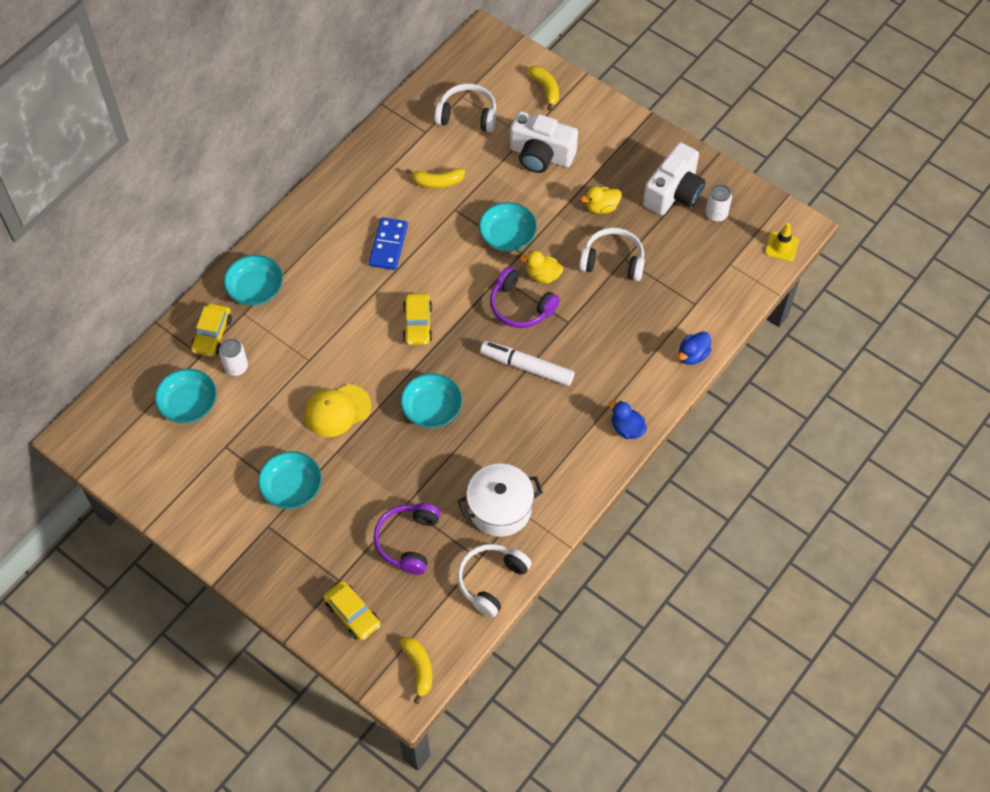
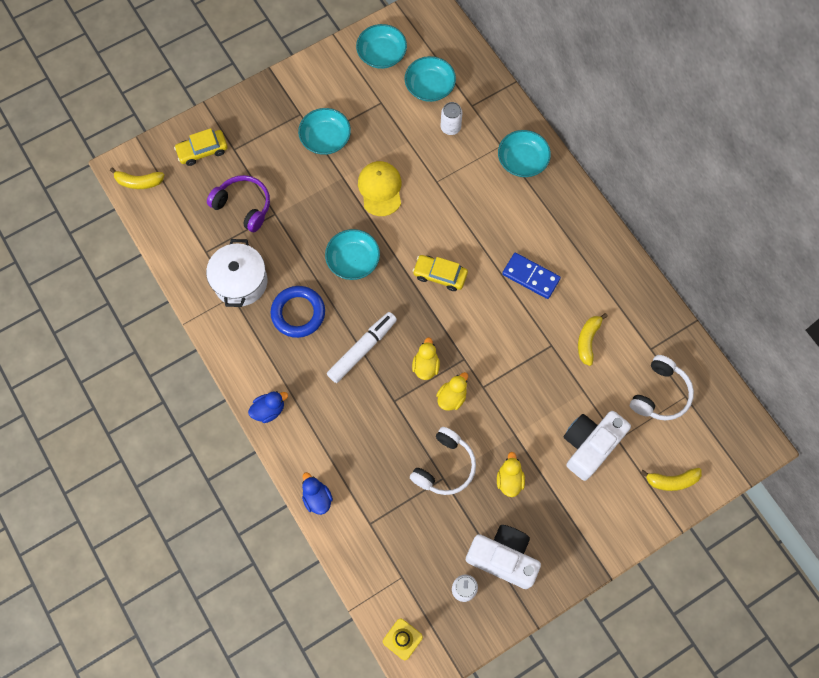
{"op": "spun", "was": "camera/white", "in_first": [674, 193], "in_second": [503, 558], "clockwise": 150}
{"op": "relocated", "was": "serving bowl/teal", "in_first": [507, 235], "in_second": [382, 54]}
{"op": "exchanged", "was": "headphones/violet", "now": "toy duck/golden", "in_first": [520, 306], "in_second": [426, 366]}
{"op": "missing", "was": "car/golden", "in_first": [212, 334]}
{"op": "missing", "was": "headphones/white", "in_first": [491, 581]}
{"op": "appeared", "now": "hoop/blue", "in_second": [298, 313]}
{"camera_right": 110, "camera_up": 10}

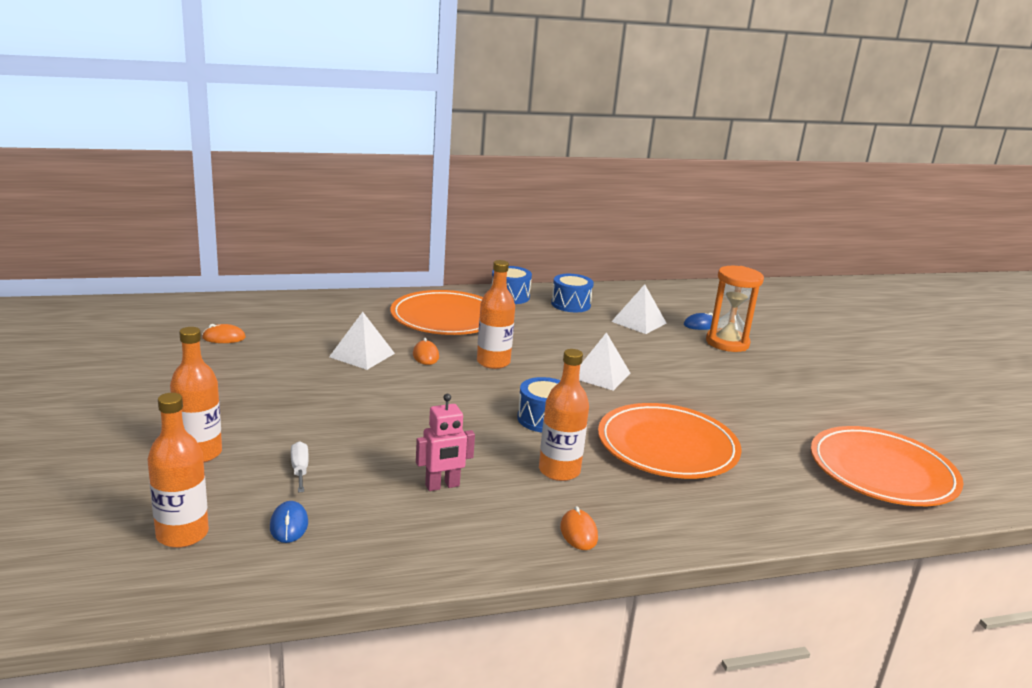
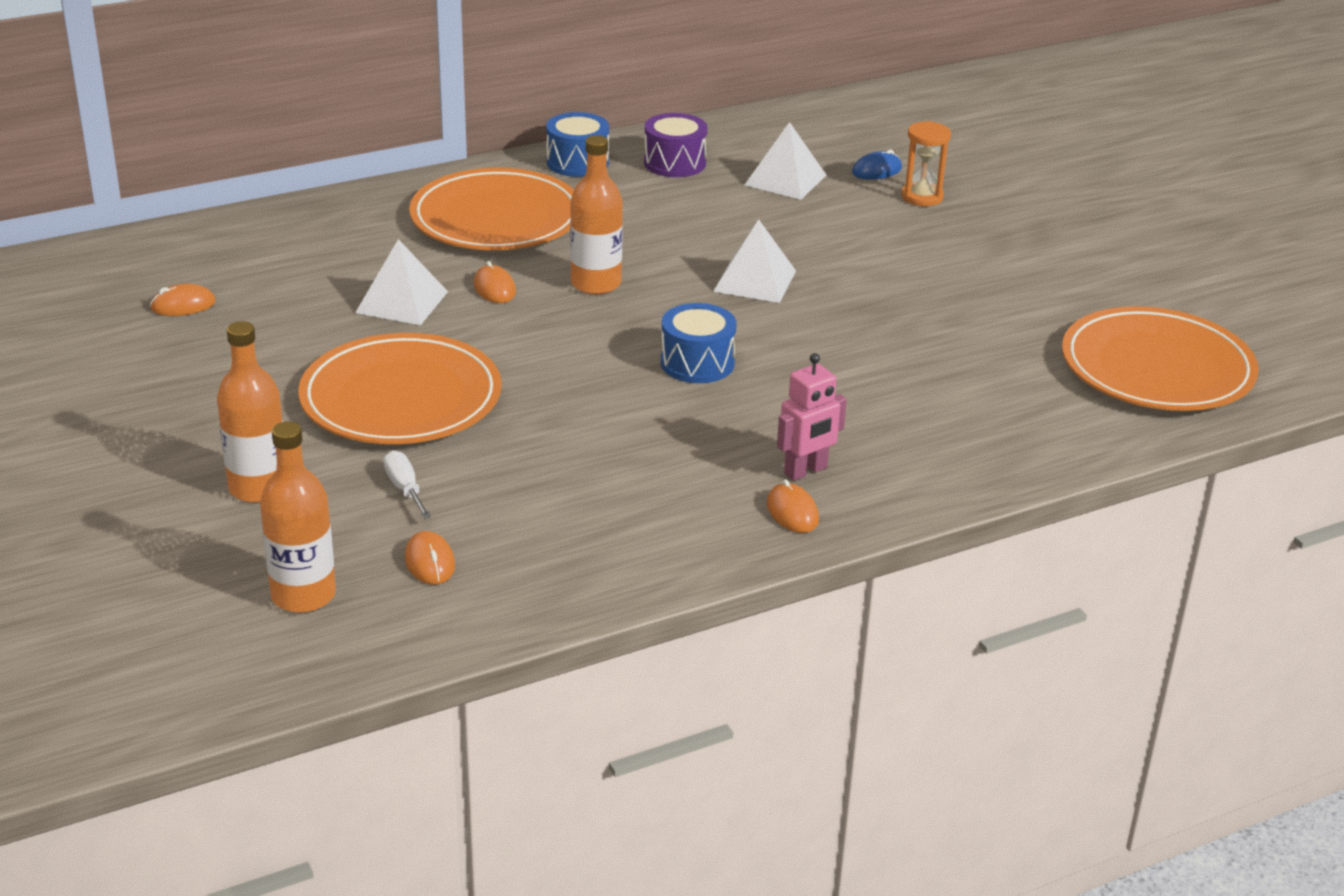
{"op": "size", "was": "sand timer/bright orange", "in_first": [727, 343], "in_second": [922, 197], "ratio": 0.65}
{"op": "colour", "was": "drum/blue", "now": "drum/violet", "in_first": [570, 304], "in_second": [674, 163]}
{"op": "missing", "was": "bottle/bright orange", "in_first": [559, 471]}
{"op": "relocated", "was": "robot/rose-pink", "in_first": [442, 486], "in_second": [806, 471]}
{"op": "relocated", "was": "dinner plate/bright orange", "in_first": [667, 446], "in_second": [401, 398]}
{"op": "colour", "was": "PC mouse/blue", "now": "PC mouse/bright orange", "in_first": [289, 525], "in_second": [429, 562]}
{"camera_right": -10, "camera_up": 10}

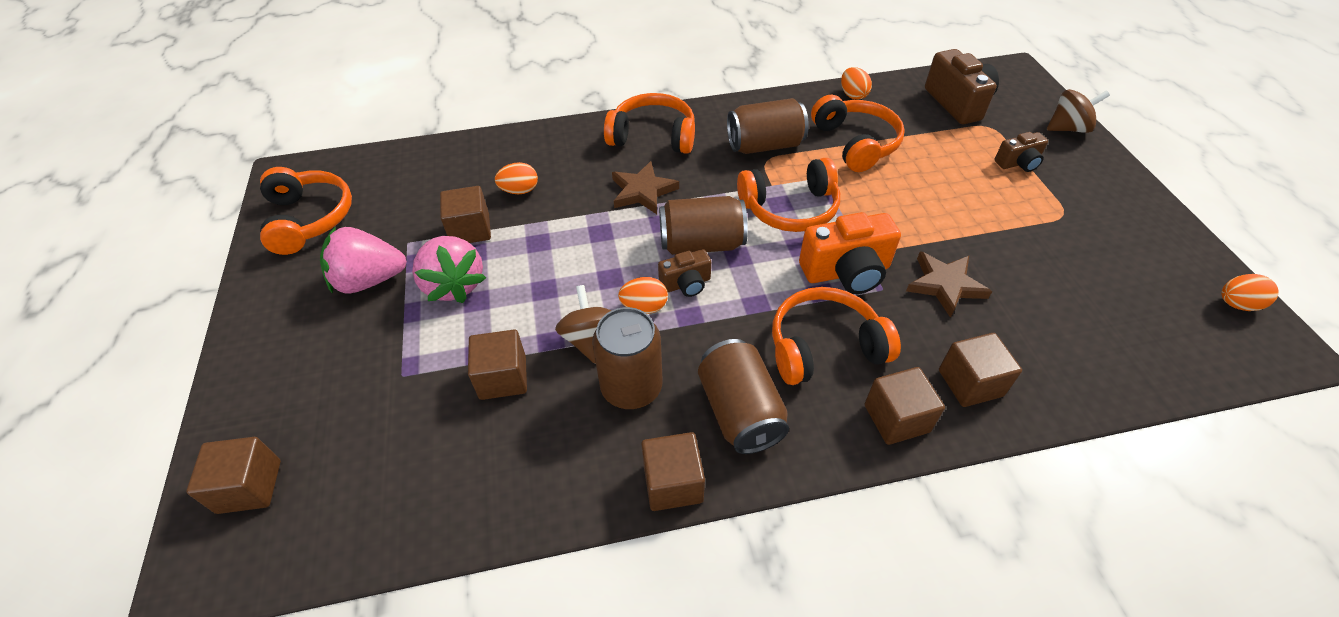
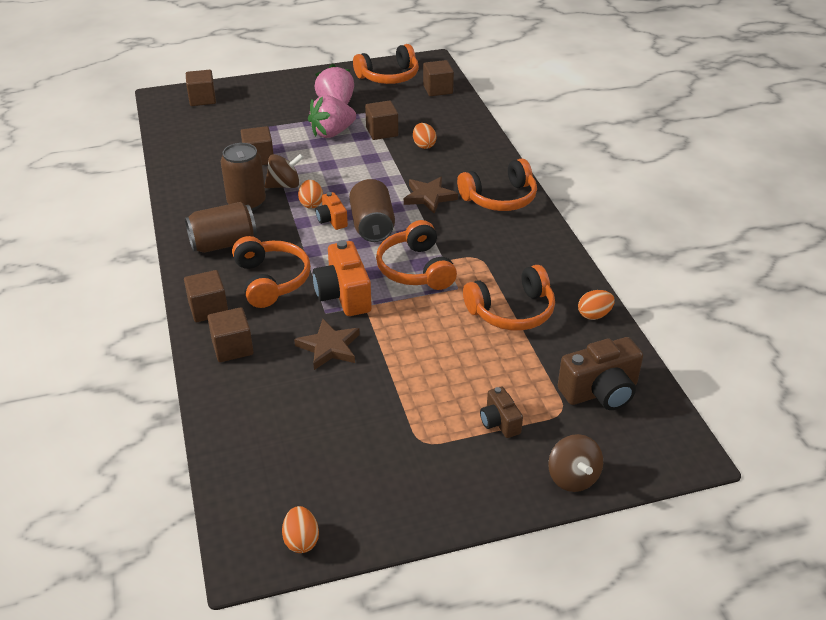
{"op": "spun", "was": "headphones/bright orange", "in_first": [653, 136], "in_second": [500, 198], "clockwise": 60}
{"op": "missing", "was": "soda can/brown", "in_first": [765, 145]}
{"op": "colour", "was": "camera/brown", "now": "camera/bright orange", "in_first": [686, 284], "in_second": [332, 220]}
{"op": "relocated", "was": "solid cube/brown", "in_first": [673, 483], "in_second": [438, 89]}
{"camera_right": 85, "camera_up": -10}

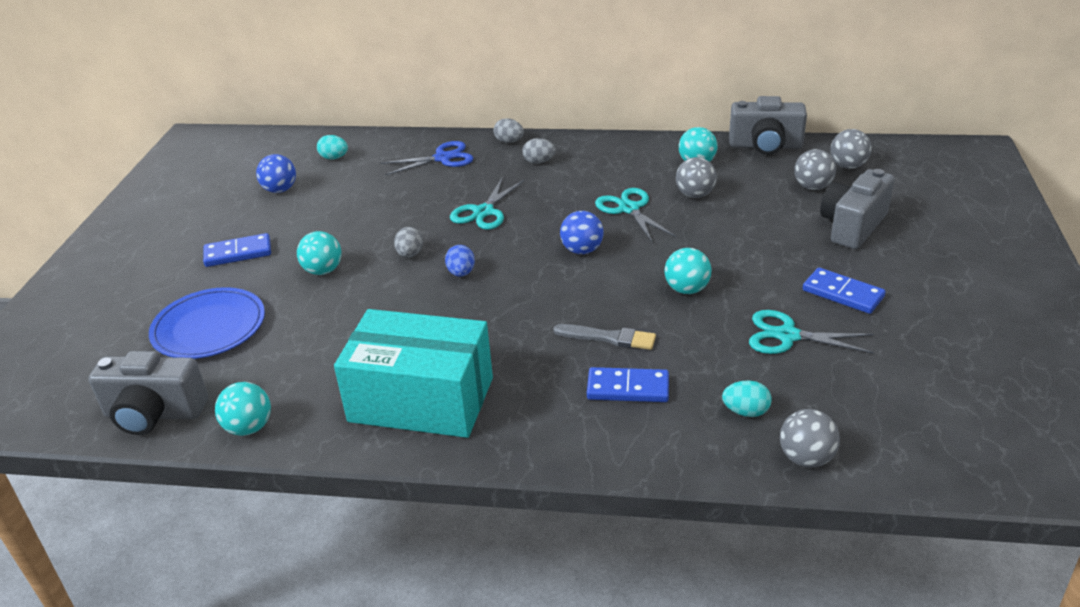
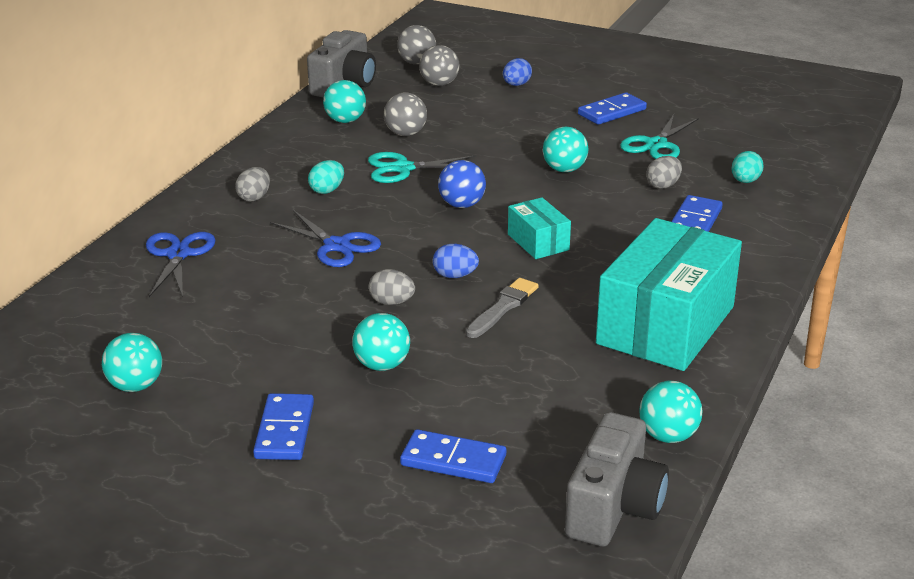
{"op": "relocated", "was": "toy egg/gray", "in_first": [509, 141], "in_second": [663, 185]}
{"op": "relocated", "was": "toy egg/teal", "in_first": [334, 158], "in_second": [327, 190]}
{"op": "colour", "was": "play ball/blue", "now": "play ball/teal", "in_first": [280, 190], "in_second": [135, 386]}
{"op": "exchanged", "was": "camera/gray", "now": "toy egg/blue", "in_first": [852, 226], "in_second": [516, 85]}
{"op": "colour", "was": "shears/teal", "now": "shears/blue", "in_first": [484, 212], "in_second": [337, 246]}
{"op": "exchanged", "was": "dinner plate/blue", "now": "domino tile/blue", "in_first": [209, 327], "in_second": [453, 460]}
{"op": "relocated", "was": "brush/gray", "in_first": [609, 338], "in_second": [503, 307]}
{"op": "missing", "was": "play ball/gray", "in_first": [806, 458]}
{"op": "appeared", "now": "parcel/teal", "in_second": [538, 242]}
{"camera_right": -75, "camera_up": -5}

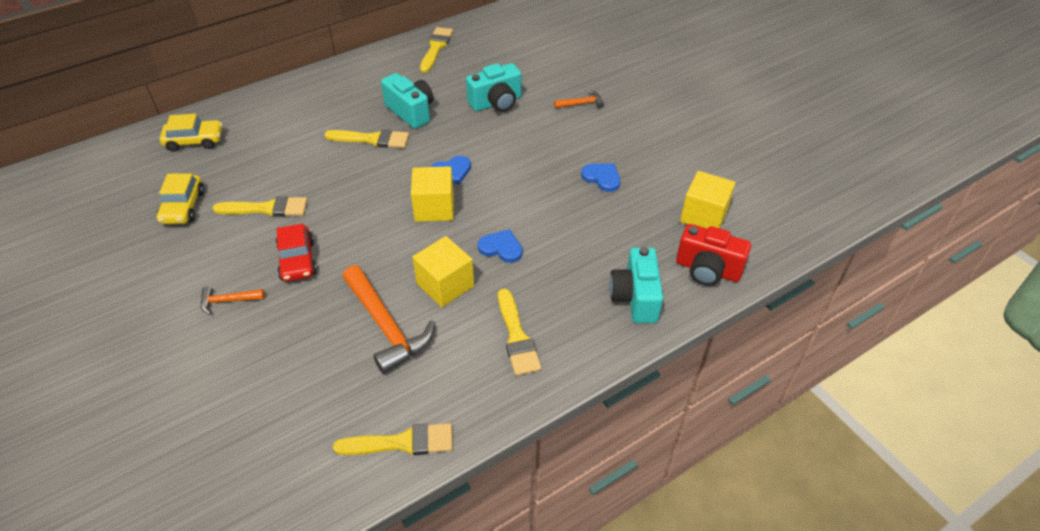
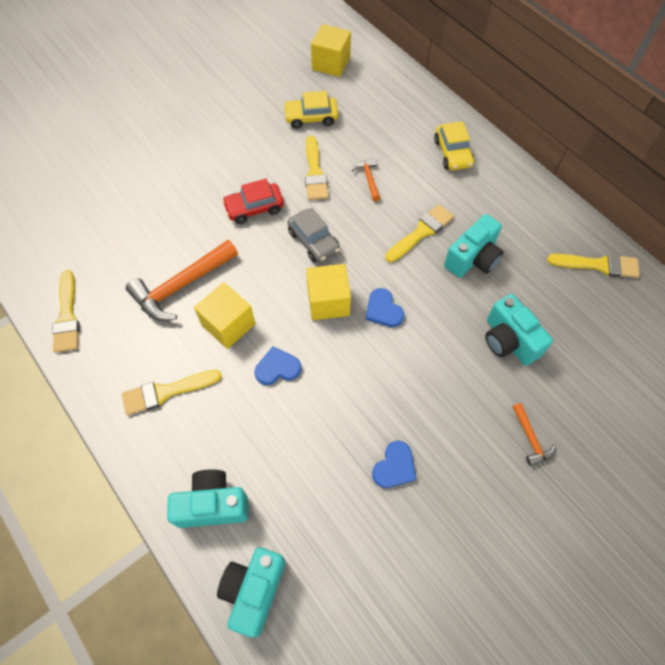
{"op": "relocated", "was": "car/golden", "in_first": [194, 141], "in_second": [452, 153]}
{"op": "spun", "was": "brush/golden", "in_first": [372, 139], "in_second": [421, 232], "clockwise": -135}
{"op": "relocated", "was": "solid cube/golden", "in_first": [703, 216], "in_second": [331, 63]}
{"op": "colour", "was": "camera/red", "now": "camera/teal", "in_first": [707, 270], "in_second": [254, 590]}
{"op": "spun", "was": "heart shape/blue", "in_first": [501, 248], "in_second": [277, 368], "clockwise": -120}
{"op": "relocated", "was": "claw hammer/bright orange", "in_first": [228, 301], "in_second": [368, 179]}
{"op": "appeared", "now": "car/gray", "in_second": [313, 241]}
{"camera_right": 85, "camera_up": 15}

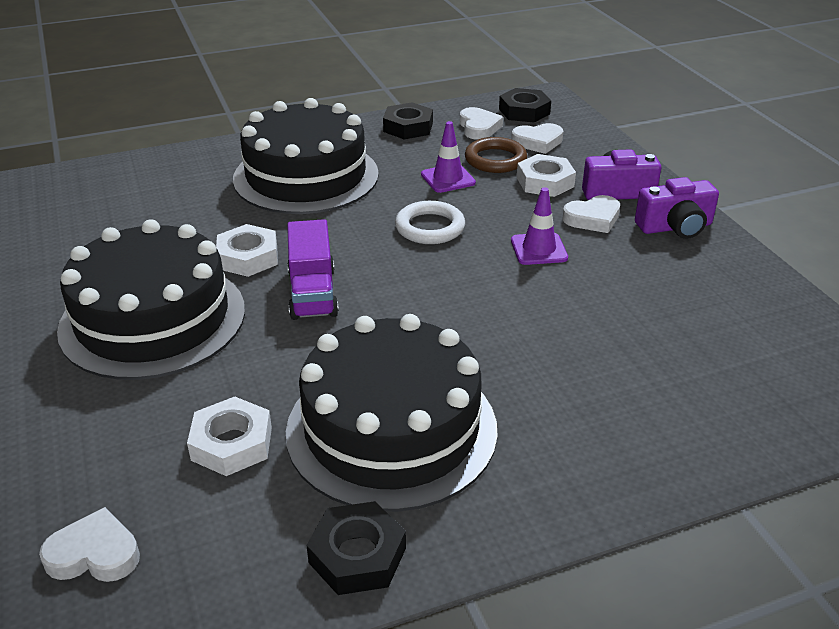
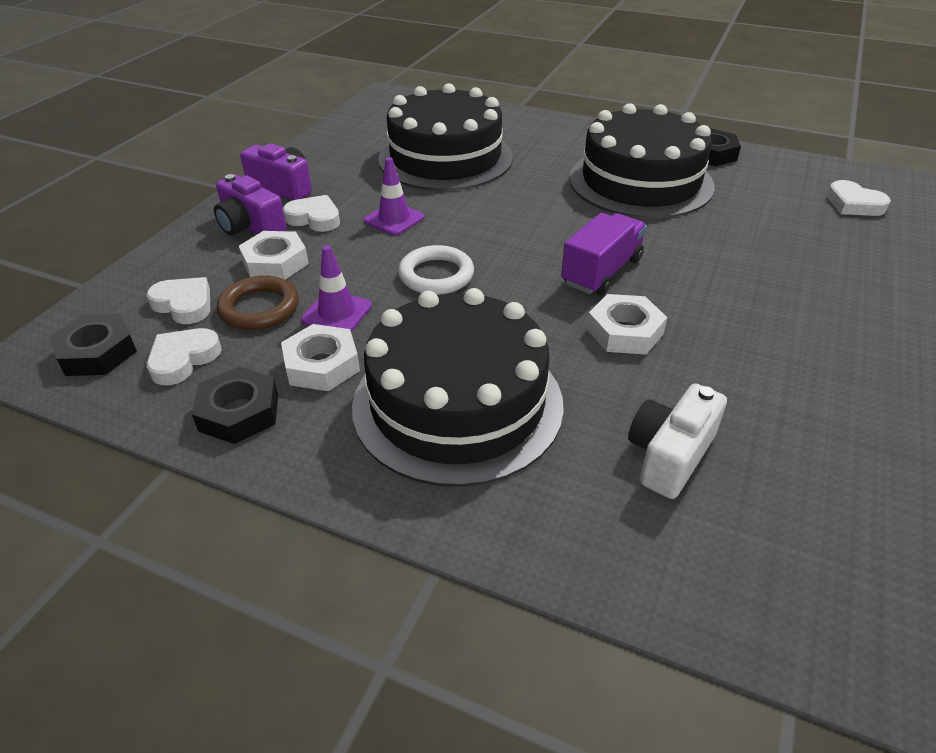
{"op": "relocated", "was": "layer cake/ebony", "in_first": [153, 319], "in_second": [445, 158]}
{"op": "relocated", "was": "hexagon nut/white", "in_first": [232, 443], "in_second": [322, 365]}
{"op": "appeared", "now": "camera/white", "in_second": [669, 455]}
{"camera_right": -135, "camera_up": 5}

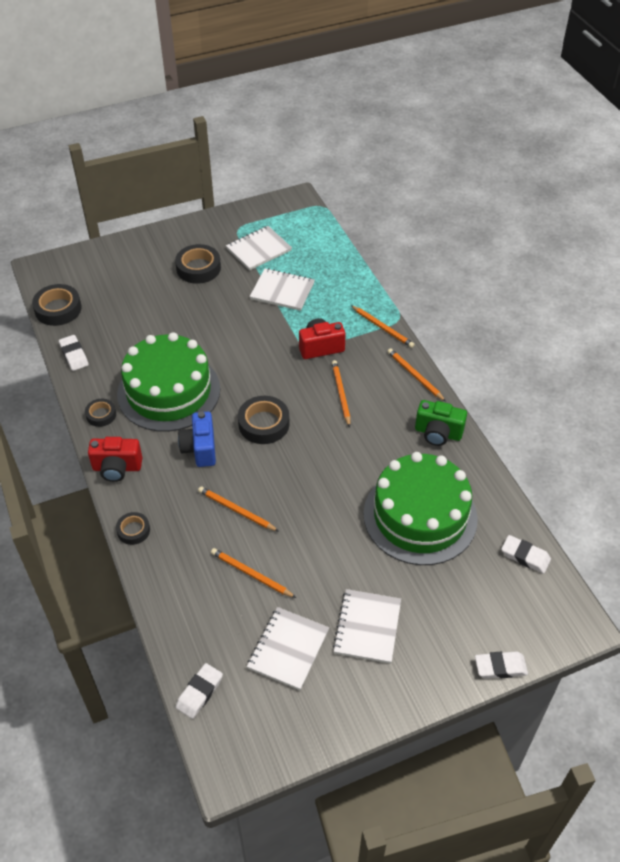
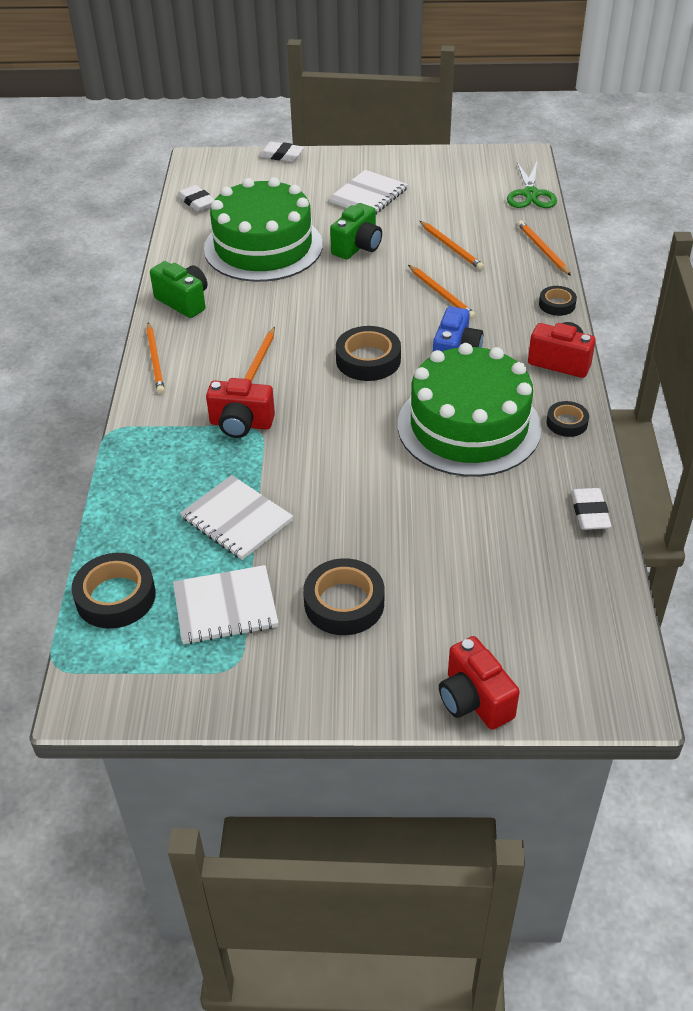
{"op": "relocated", "was": "sticky tape/ebony", "in_first": [58, 309], "in_second": [115, 597]}
{"op": "relocated", "was": "lead pencil/bright orange", "in_first": [382, 328], "in_second": [542, 250]}
{"op": "missing", "was": "notebook/white", "in_first": [288, 649]}
{"op": "exchanged", "was": "gum eraser/white", "now": "shears/leaf-green", "in_first": [199, 692], "in_second": [530, 194]}
{"op": "appeared", "now": "camera/leaf-green", "in_second": [357, 247]}
{"op": "appeared", "now": "camera/red", "in_second": [474, 700]}
{"camera_right": -155, "camera_up": -5}

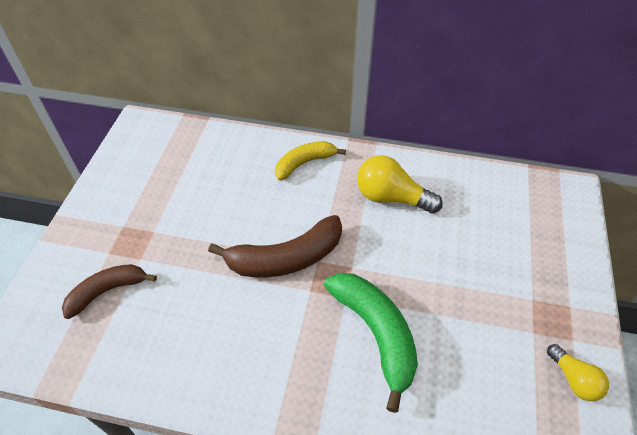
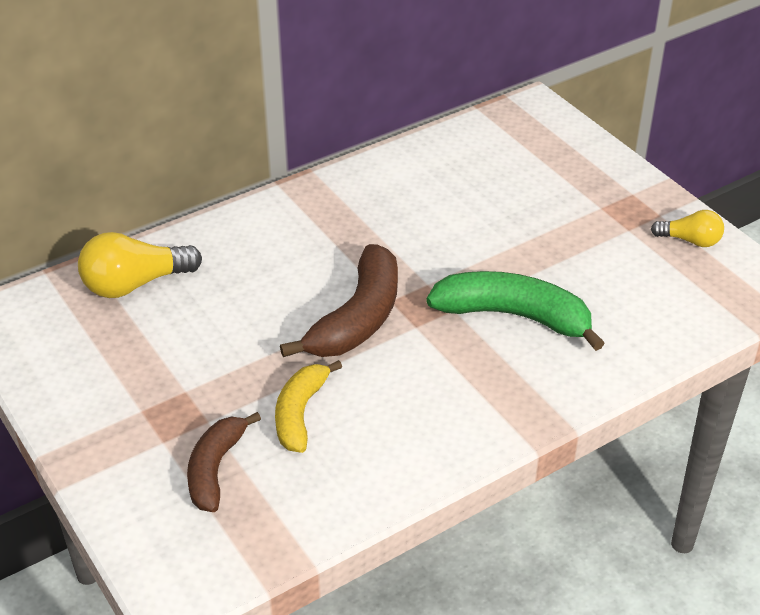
{"op": "relocated", "was": "banana fruit/golden", "in_first": [304, 163], "in_second": [300, 413]}
{"op": "relocated", "was": "light bulb/golden", "in_first": [391, 198], "in_second": [135, 284]}
{"camera_right": -45, "camera_up": -10}

